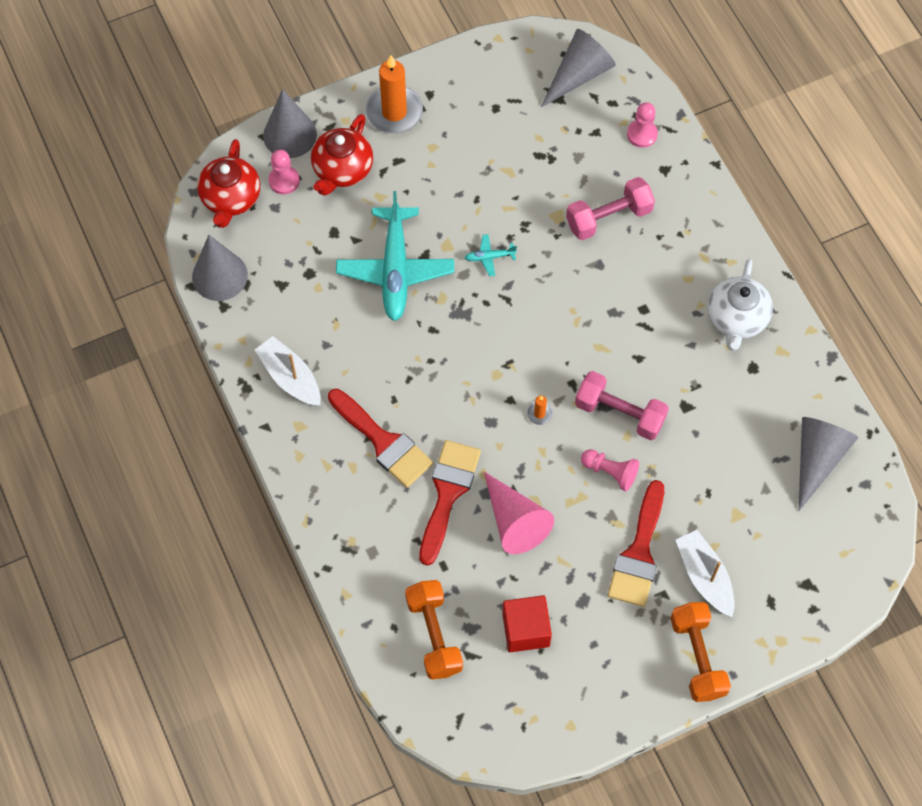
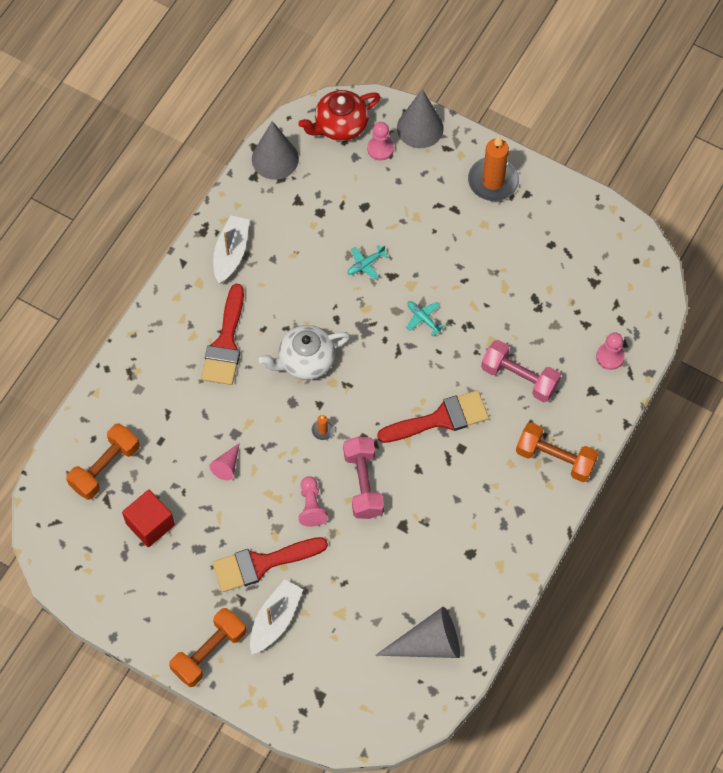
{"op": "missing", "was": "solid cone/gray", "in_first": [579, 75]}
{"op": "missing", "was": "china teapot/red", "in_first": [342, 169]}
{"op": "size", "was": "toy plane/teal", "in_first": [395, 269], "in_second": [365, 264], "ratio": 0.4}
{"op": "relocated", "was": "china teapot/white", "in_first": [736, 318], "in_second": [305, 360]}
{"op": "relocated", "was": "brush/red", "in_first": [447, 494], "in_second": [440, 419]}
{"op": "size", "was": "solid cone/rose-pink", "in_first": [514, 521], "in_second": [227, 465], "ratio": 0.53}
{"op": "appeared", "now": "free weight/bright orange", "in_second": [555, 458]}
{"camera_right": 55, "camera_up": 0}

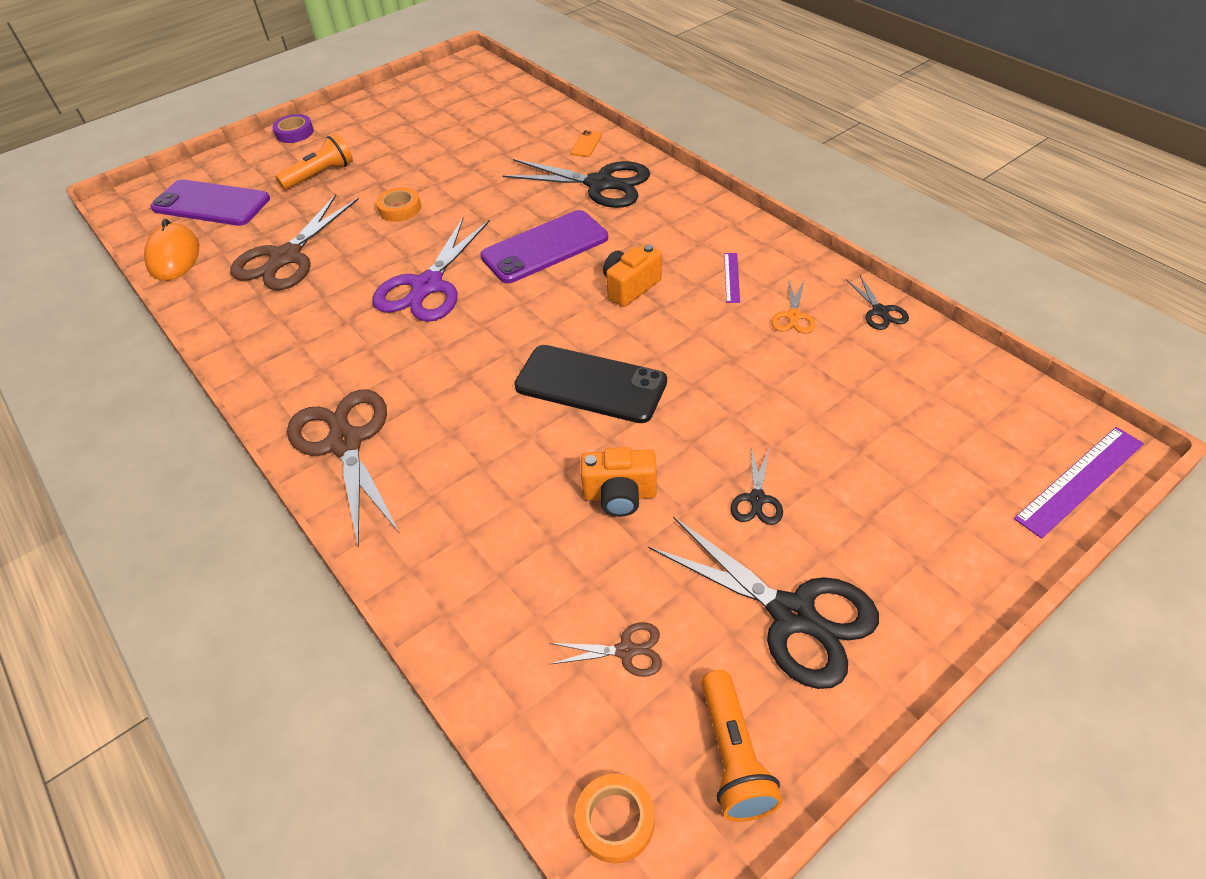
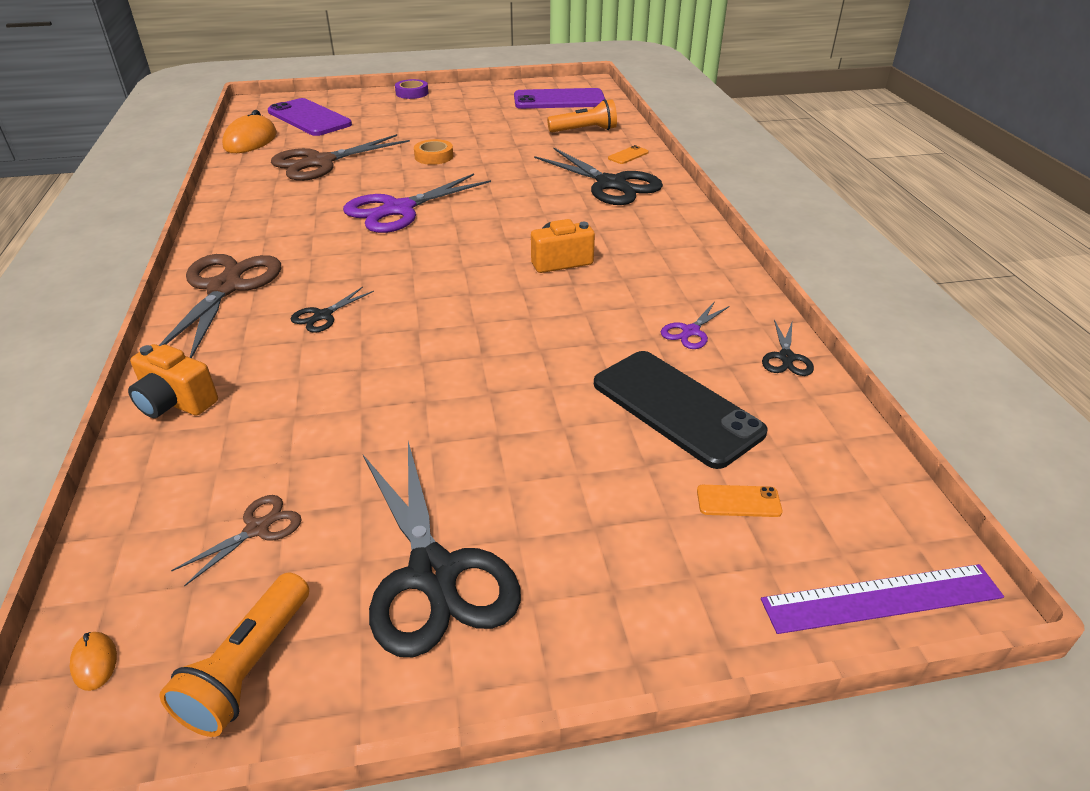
{"op": "relocated", "was": "torch/bright orange", "in_first": [320, 175], "in_second": [585, 130]}
{"op": "relocated", "was": "mobile phone/violet", "in_first": [545, 247], "in_second": [559, 100]}
{"op": "missing", "was": "straightedge/violet", "in_first": [732, 277]}
{"op": "colour", "was": "shears/bright orange", "now": "shears/violet", "in_first": [793, 316], "in_second": [690, 331]}
{"op": "relocated", "was": "mobile phone/ebony", "in_first": [590, 384], "in_second": [676, 407]}
{"op": "relocated", "was": "camera/bright orange", "in_first": [620, 495], "in_second": [176, 402]}
{"op": "relocated", "was": "shears/ebony", "in_first": [757, 499], "in_second": [322, 316]}
{"op": "spun", "was": "shears/brown", "in_first": [626, 651], "in_second": [257, 528], "clockwise": -75}
{"op": "exchanged", "was": "sticky tape/bright orange", "now": "PC mouse/bright orange", "in_first": [615, 820], "in_second": [94, 662]}
{"op": "appeared", "now": "mobile phone/bright orange", "in_second": [738, 501]}
{"camera_right": 25, "camera_up": -10}

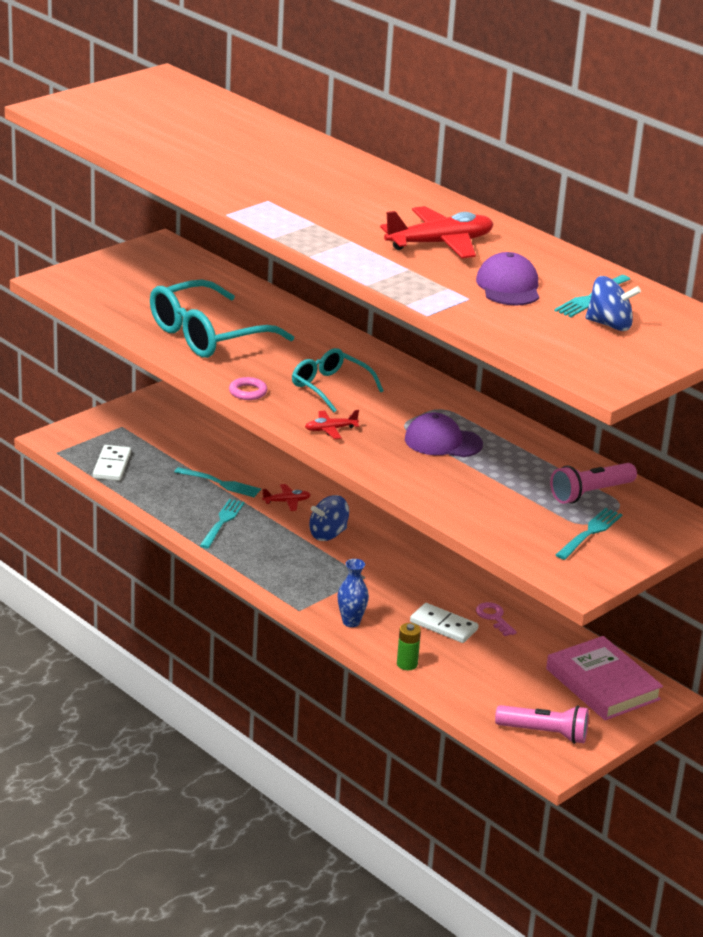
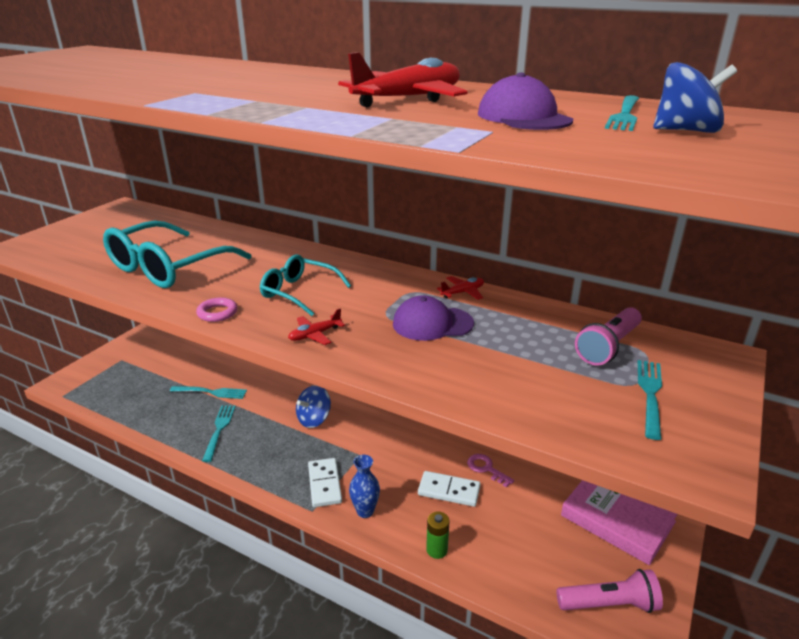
{"op": "relocated", "was": "domino tile/white", "in_first": [111, 465], "in_second": [324, 484]}
{"op": "relocated", "was": "toy plane/red", "in_first": [286, 502], "in_second": [463, 292]}
{"camera_right": -15, "camera_up": 0}

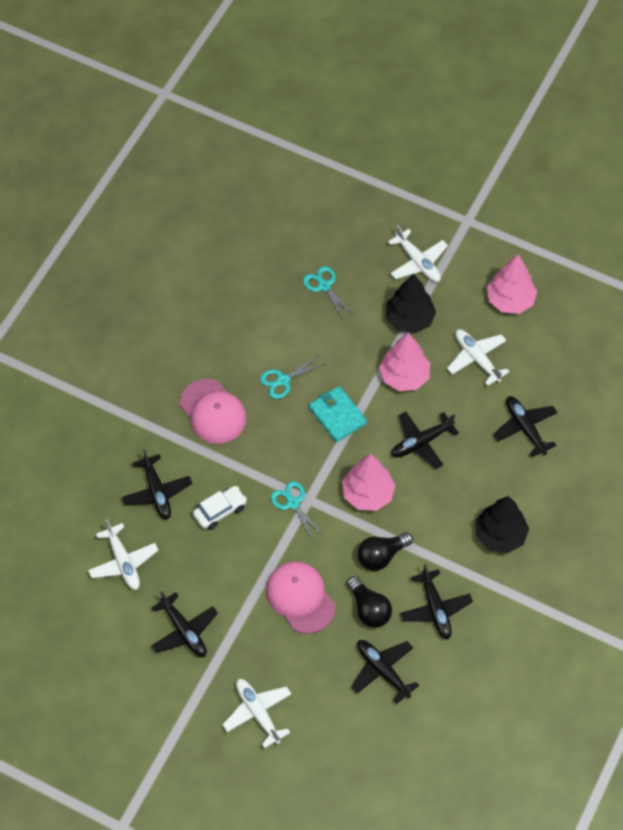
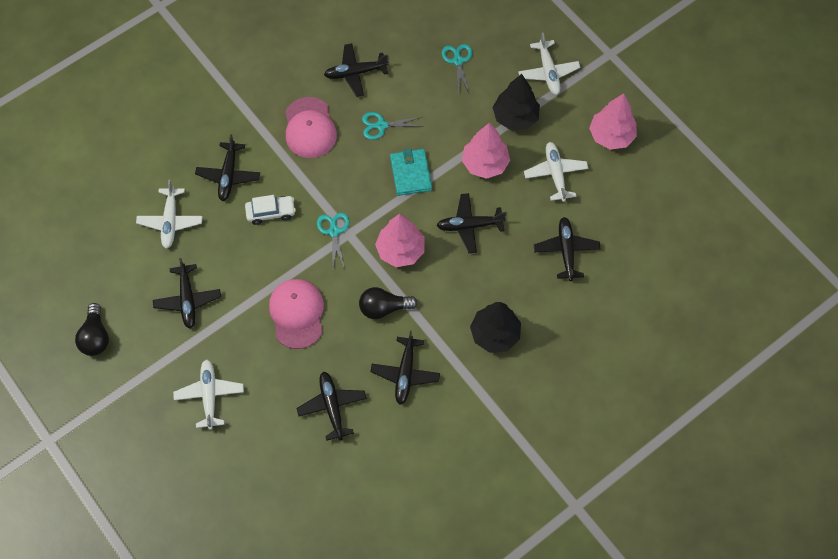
{"op": "relocated", "was": "light bulb/ebony", "in_first": [369, 609], "in_second": [96, 337]}
{"op": "appeared", "now": "toy plane/ebony", "in_second": [355, 73]}
{"camera_right": 25, "camera_up": 5}

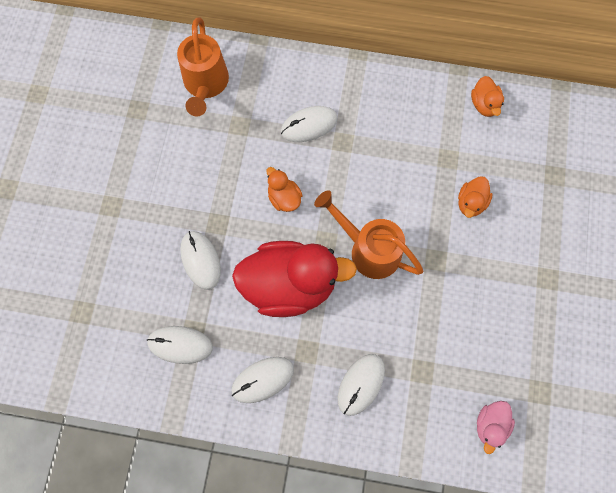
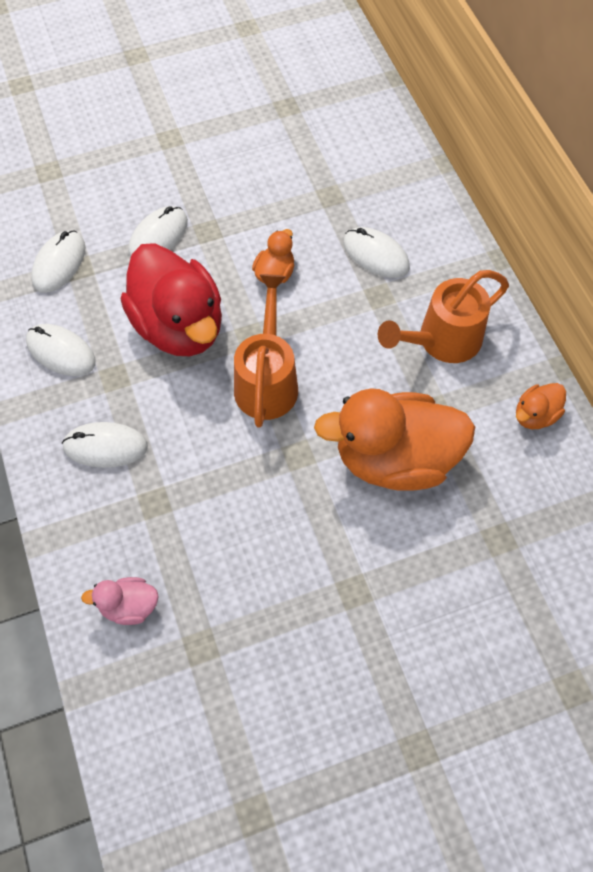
{"op": "relocated", "was": "watering can/bright orange", "in_first": [205, 85], "in_second": [442, 341]}
{"op": "size", "was": "toy duck/bright orange", "in_first": [471, 203], "in_second": [395, 459], "ratio": 2.25}
{"op": "spun", "was": "PC mouse/white", "in_first": [180, 345], "in_second": [59, 264], "clockwise": 45}
{"camera_right": 60, "camera_up": -10}

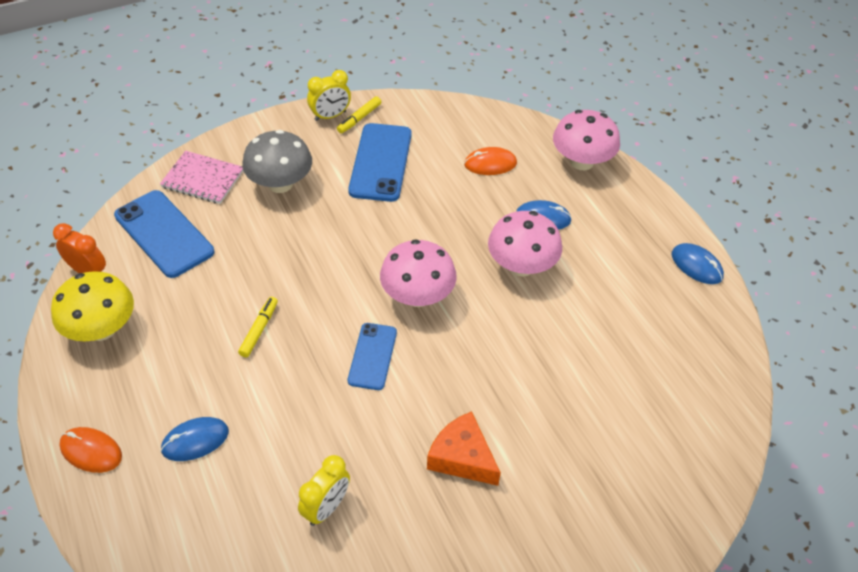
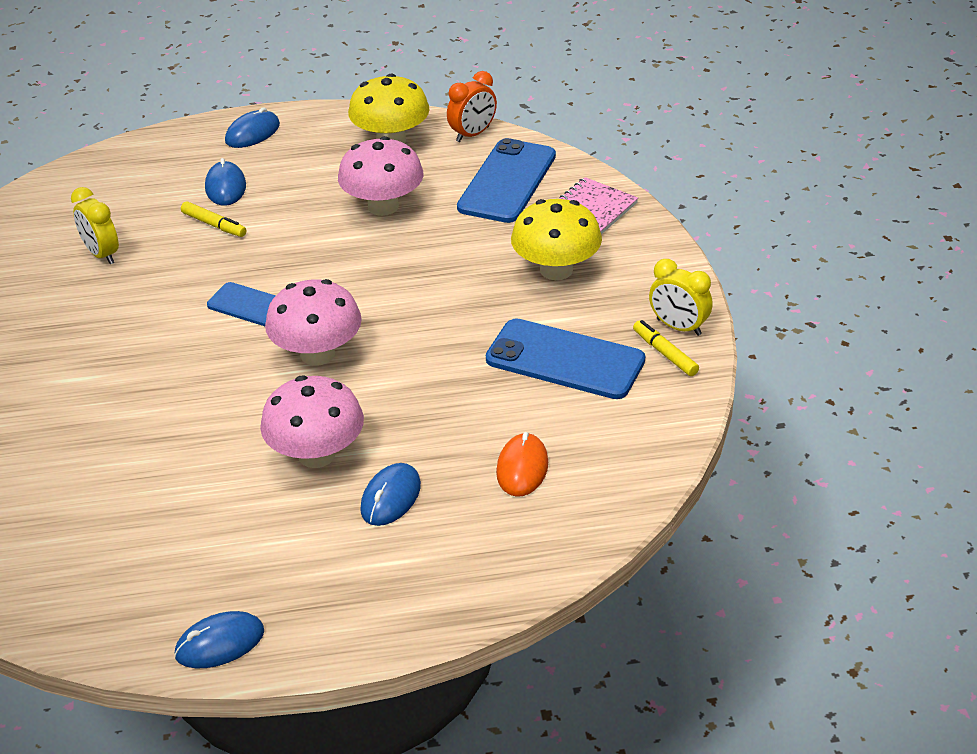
{"op": "spun", "was": "bedside clock/golden", "in_first": [330, 116], "in_second": [678, 327], "clockwise": -45}
{"op": "relocated", "was": "mushroom/rose-pink", "in_first": [581, 162], "in_second": [383, 206]}
{"op": "colour", "was": "mushroom/gray", "now": "mushroom/golden", "in_first": [280, 184], "in_second": [556, 270]}
{"op": "spun", "was": "mobile phone/blue", "in_first": [164, 234], "in_second": [507, 182], "clockwise": -45}
{"op": "relocated", "was": "marker/golden", "in_first": [259, 330], "in_second": [214, 225]}
{"op": "missing", "was": "cheese wedge/bright orange", "in_first": [462, 457]}
{"op": "colour", "was": "PC mouse/bright orange", "now": "PC mouse/blue", "in_first": [91, 451], "in_second": [252, 133]}
{"camera_right": 110, "camera_up": -10}

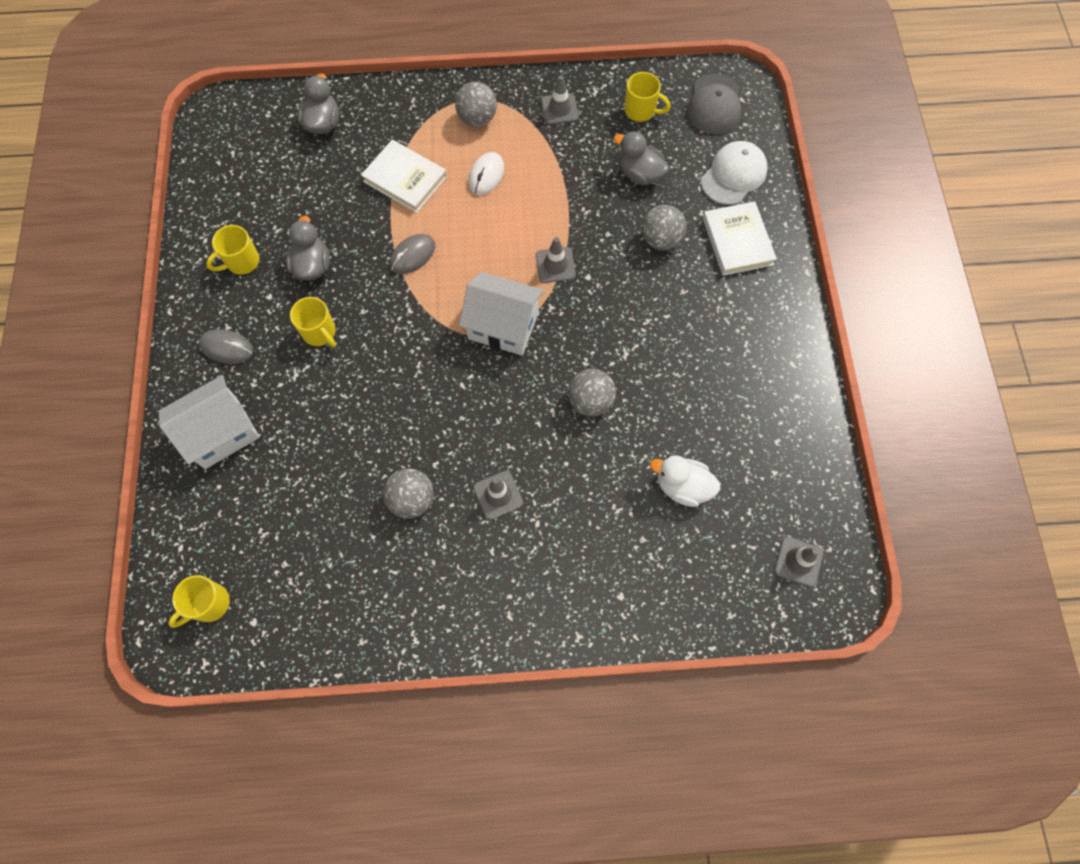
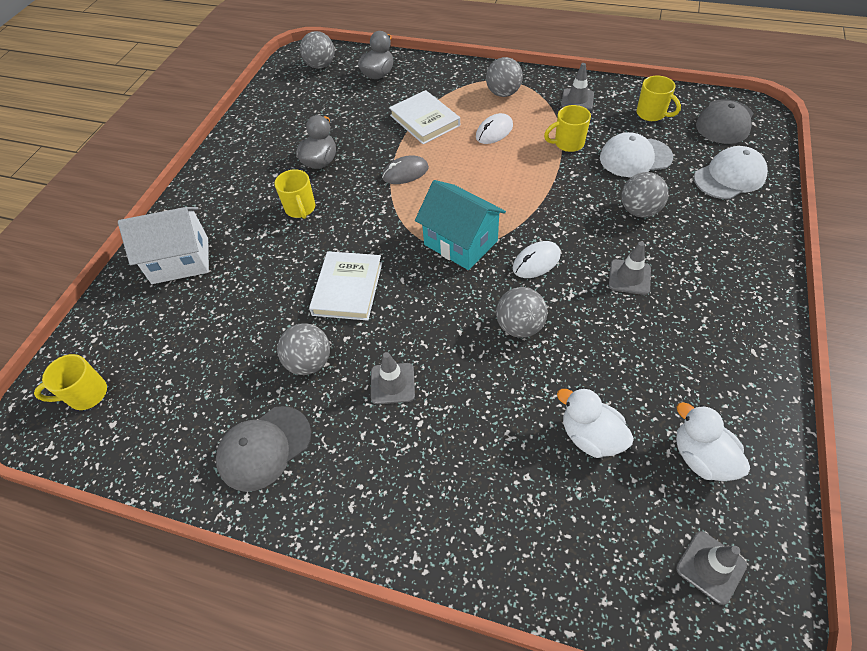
{"op": "exchanged", "was": "toy duck/gray", "now": "cap/white", "in_first": [639, 174], "in_second": [635, 157]}
{"op": "relocated", "was": "book/white", "in_first": [737, 241], "in_second": [348, 288]}
{"op": "relocated", "was": "mug/golden", "in_first": [242, 262], "in_second": [568, 143]}
{"op": "relocated", "was": "traffic cone/gray", "in_first": [555, 265], "in_second": [629, 277]}
{"op": "colour", "was": "cottage/white", "now": "cottage/teal", "in_first": [503, 326], "in_second": [460, 242]}
{"op": "missing", "was": "PC mouse/gray", "in_first": [227, 348]}
{"op": "appeared", "now": "play ball/gray", "in_second": [320, 65]}
{"op": "appeared", "now": "PC mouse/white", "in_second": [536, 261]}
{"op": "appeared", "now": "toy duck/white", "in_second": [701, 457]}
{"op": "appeared", "now": "cap/gray", "in_second": [264, 448]}
{"camera_right": 25, "camera_up": -15}

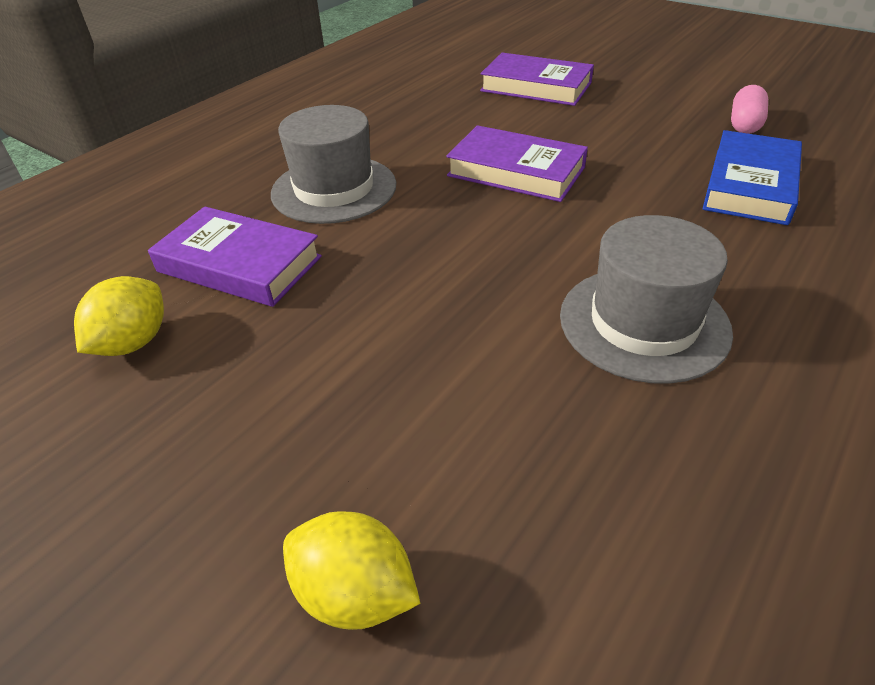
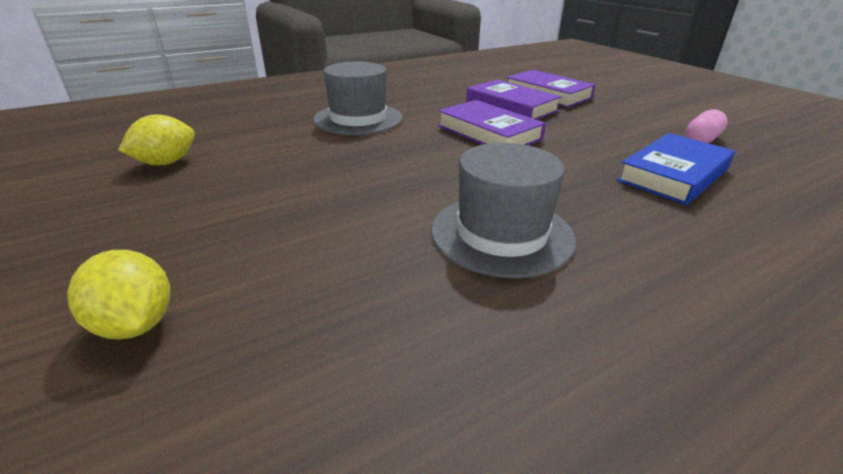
{"op": "relocated", "was": "book/violet", "in_first": [239, 264], "in_second": [511, 106]}
{"camera_right": 20, "camera_up": -10}

